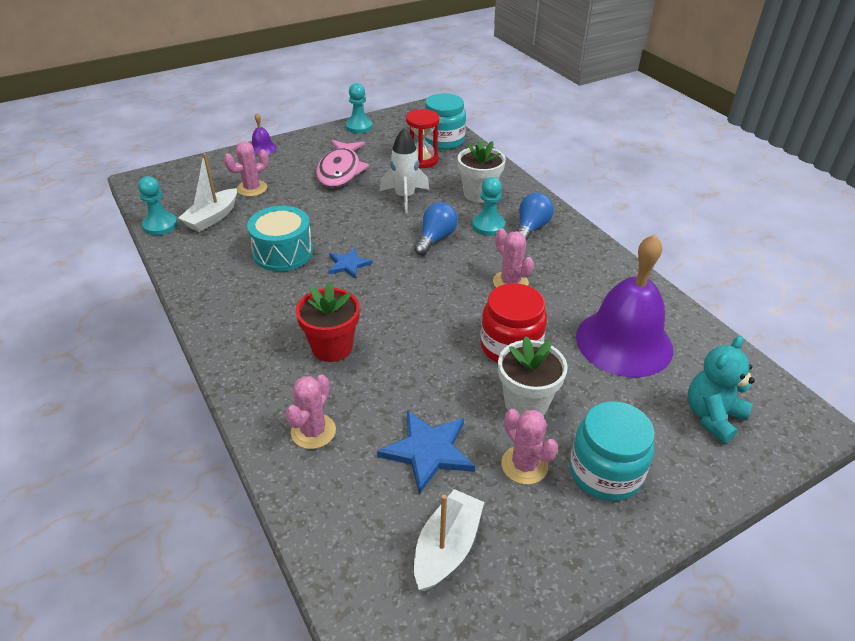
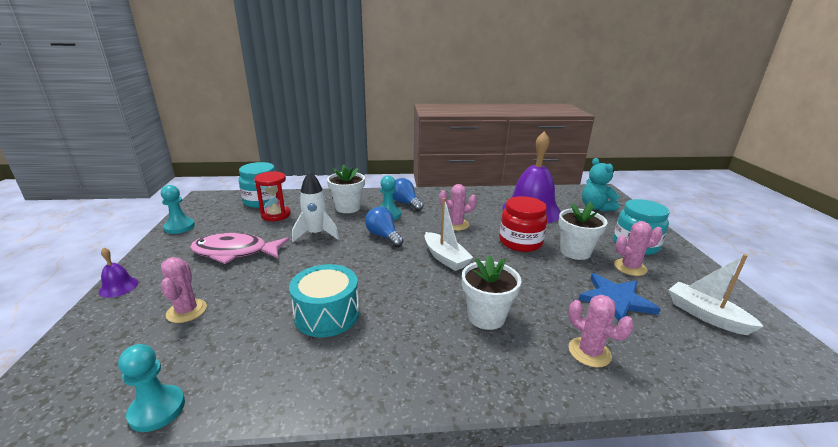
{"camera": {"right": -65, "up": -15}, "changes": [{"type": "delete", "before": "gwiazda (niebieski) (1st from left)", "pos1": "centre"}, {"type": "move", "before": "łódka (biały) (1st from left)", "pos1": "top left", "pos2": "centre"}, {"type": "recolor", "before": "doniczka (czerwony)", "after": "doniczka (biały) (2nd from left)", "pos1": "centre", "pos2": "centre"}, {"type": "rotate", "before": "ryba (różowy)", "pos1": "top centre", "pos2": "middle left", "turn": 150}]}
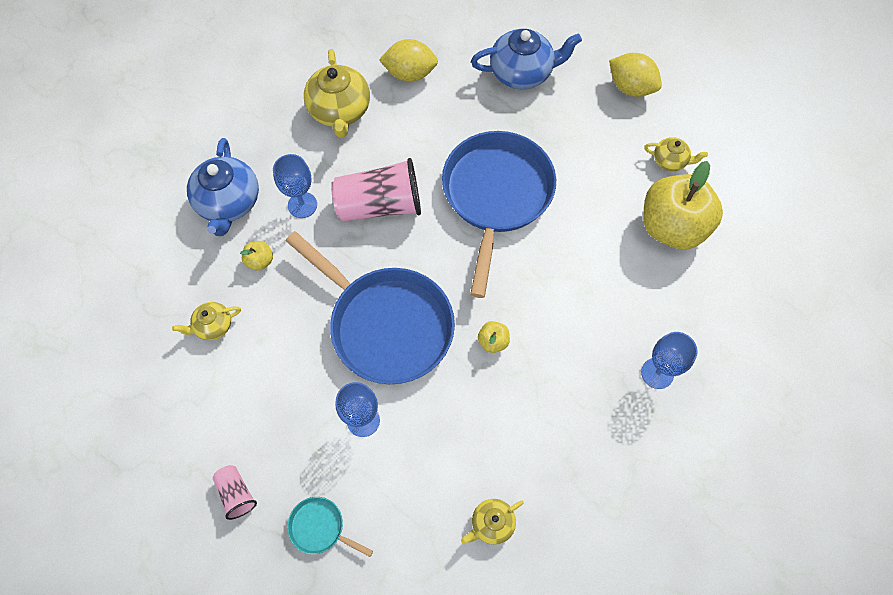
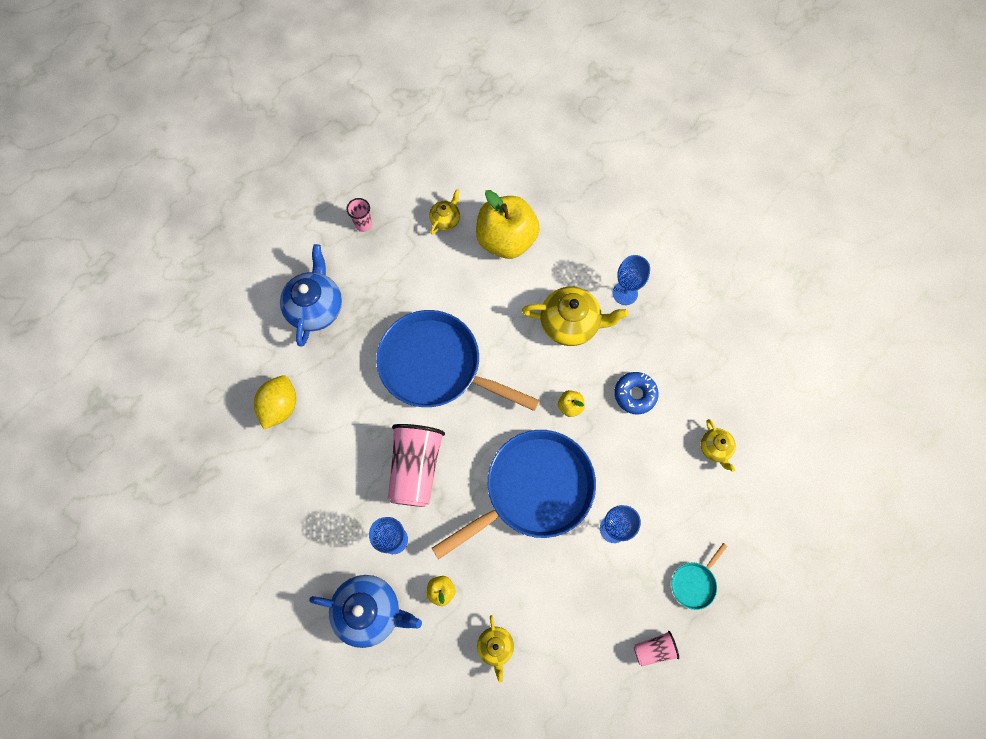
{"camera": {"right": -75, "up": 5}, "changes": [{"type": "insert", "after": "donut (niebieski)", "pos2": "centre"}, {"type": "move", "before": "imbryk (żółty) (2nd from left in the first image)", "after": "imbryk (żółty) (3rd from left)", "pos1": "top centre", "pos2": "centre"}, {"type": "replace", "before": "cytryna (żółty) (2nd from left)", "after": "szklanka (różowy) (1st from left)", "pos1": "top right", "pos2": "top centre"}]}
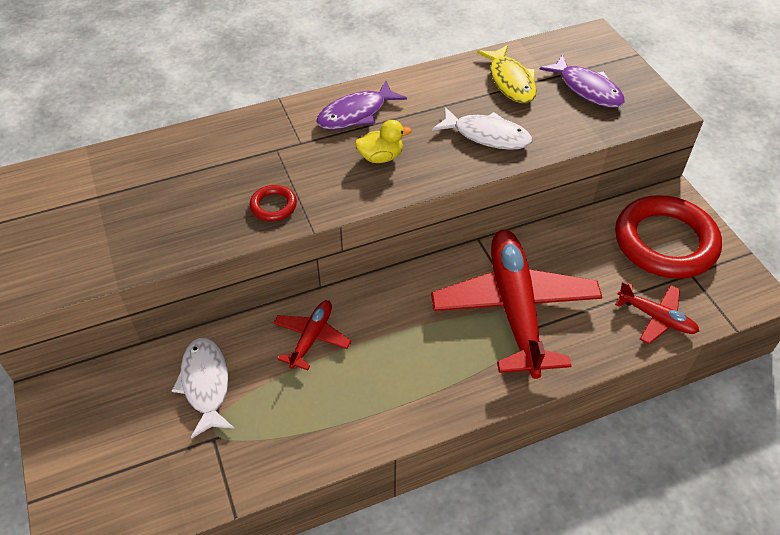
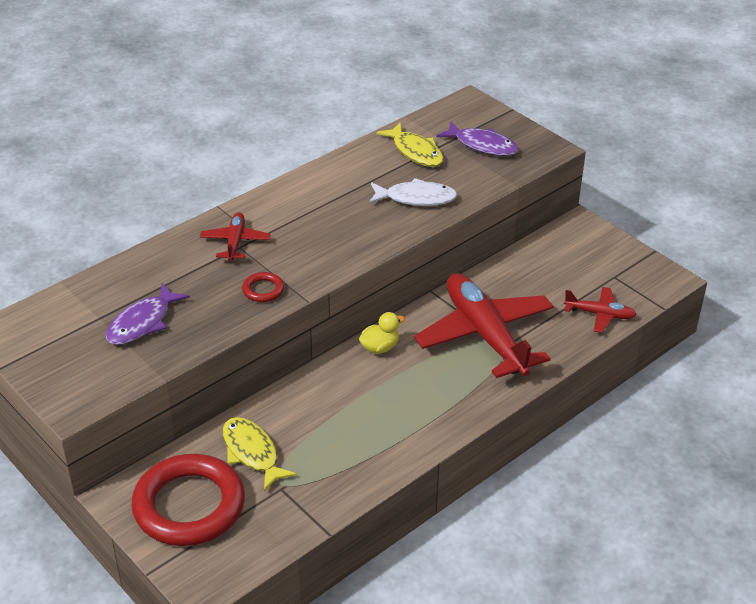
{"camera": {"right": -20, "up": -10}, "changes": [{"type": "move", "before": "samolot (czerwony) (1st from left)", "pos1": "centre", "pos2": "middle left"}, {"type": "move", "before": "ryba (fioletowy) (1st from left)", "pos1": "top centre", "pos2": "middle left"}, {"type": "move", "before": "kaczka (żółty)", "pos1": "top centre", "pos2": "centre"}, {"type": "move", "before": "pierścień (czerwony) (2nd from left in the first image)", "after": "pierścień (czerwony) (1st from left)", "pos1": "middle right", "pos2": "bottom left"}, {"type": "recolor", "before": "ryba (biały) (1st from left)", "after": "ryba (żółty) (1st from left)", "pos1": "bottom left", "pos2": "bottom centre"}]}
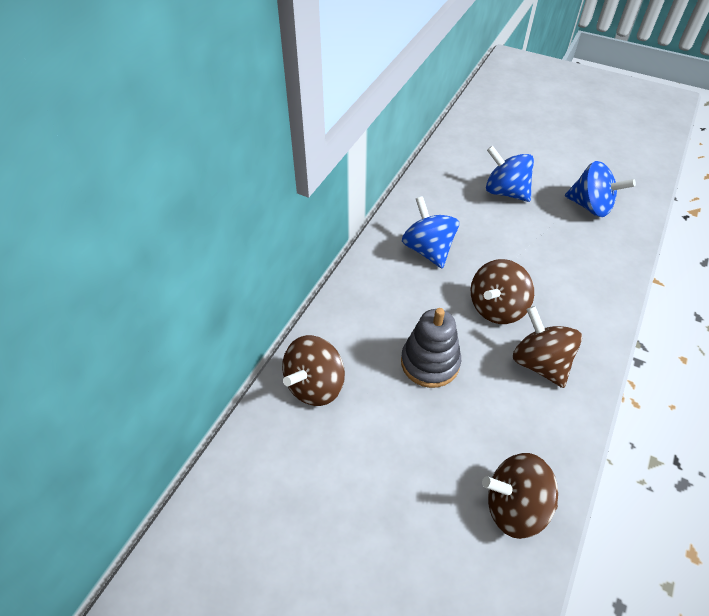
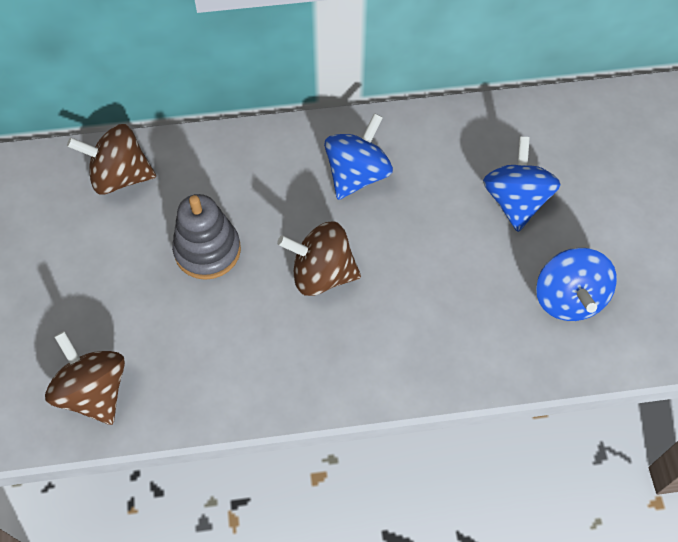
{"camera": {"right": 55, "up": 10}, "changes": [{"type": "delete", "before": "bączek (brązowy) (4th from left)", "pos1": "middle right"}]}
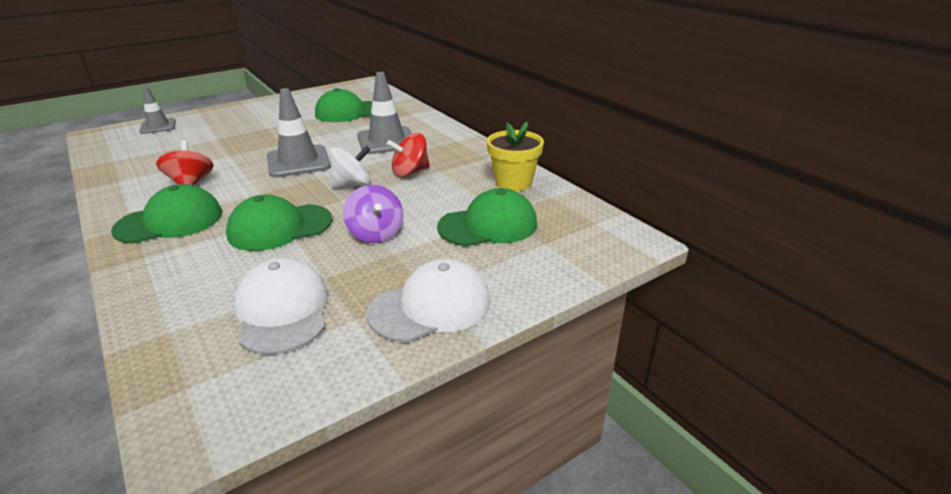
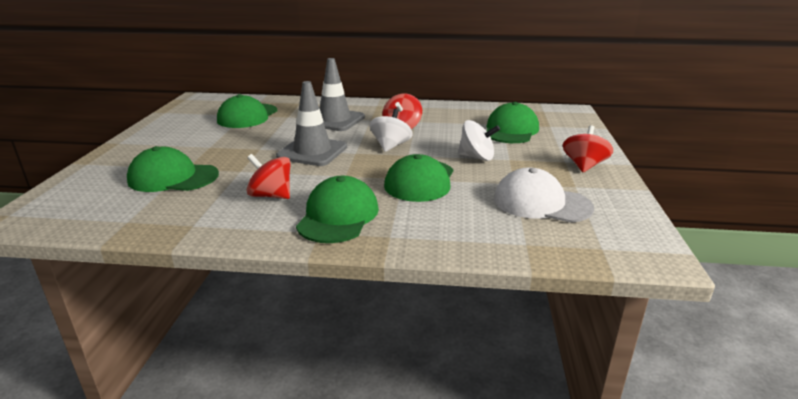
{"camera": {"right": -50, "up": -5}, "changes": [{"type": "delete", "before": "pachołek (szary) (1st from left)", "pos1": "top left"}, {"type": "delete", "before": "doniczka (żółty)", "pos1": "top centre"}, {"type": "insert", "after": "czapka (zielony) (1st from left)", "pos2": "middle left"}, {"type": "replace", "before": "czapka (biały) (2nd from left)", "after": "bączek (czerwony) (3rd from left)", "pos1": "centre", "pos2": "middle right"}, {"type": "recolor", "before": "bączek (fioletowy)", "after": "bączek (biały) (2nd from left)", "pos1": "centre", "pos2": "centre"}]}
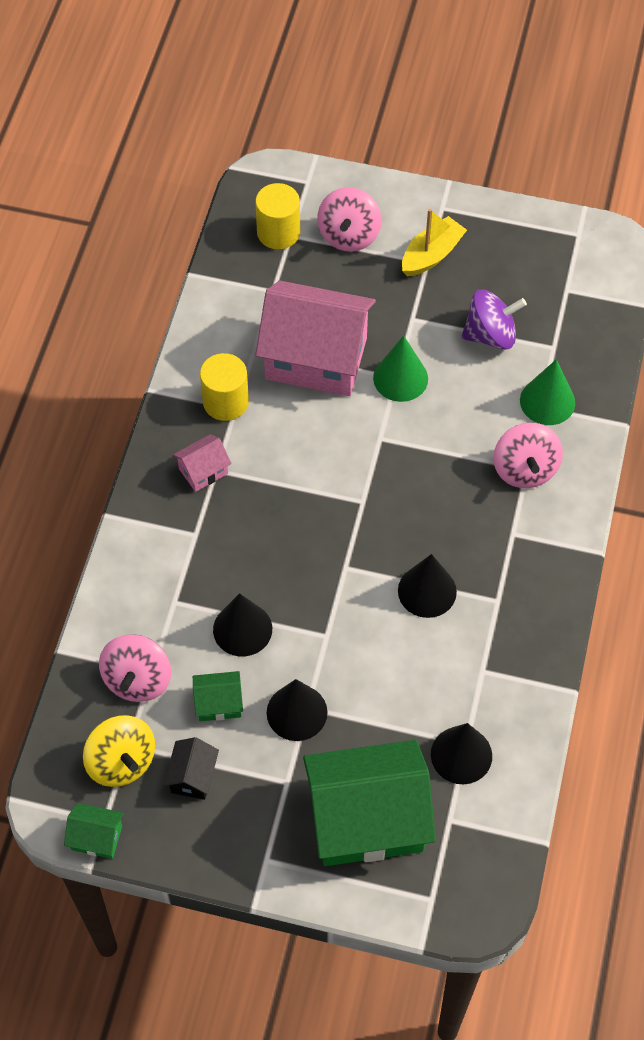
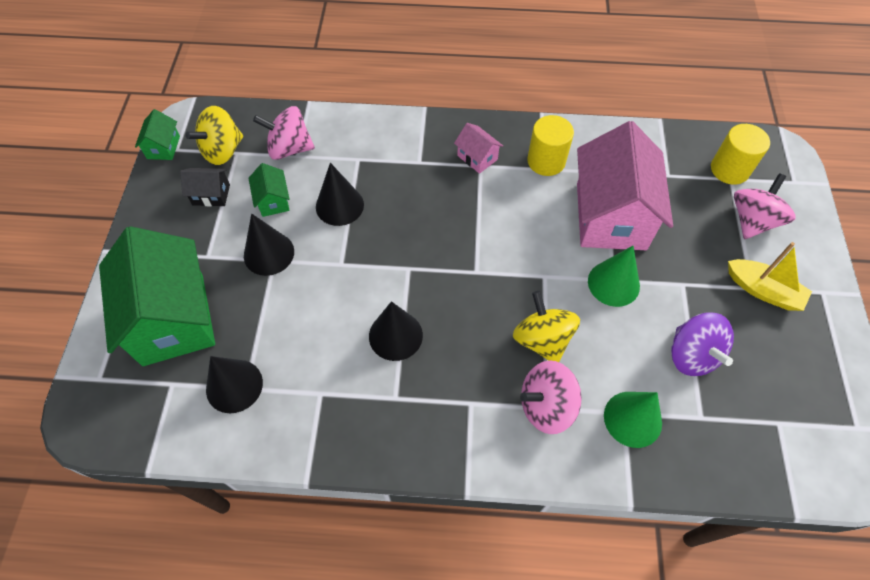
{"camera": {"right": 80, "up": 0}, "changes": [{"type": "insert", "after": "bączek (żółty) (2nd from left)", "pos2": "centre"}, {"type": "rotate", "before": "bączek (różowy) (2nd from left in the first image)", "pos1": "top centre", "pos2": "middle right", "turn": 120}]}
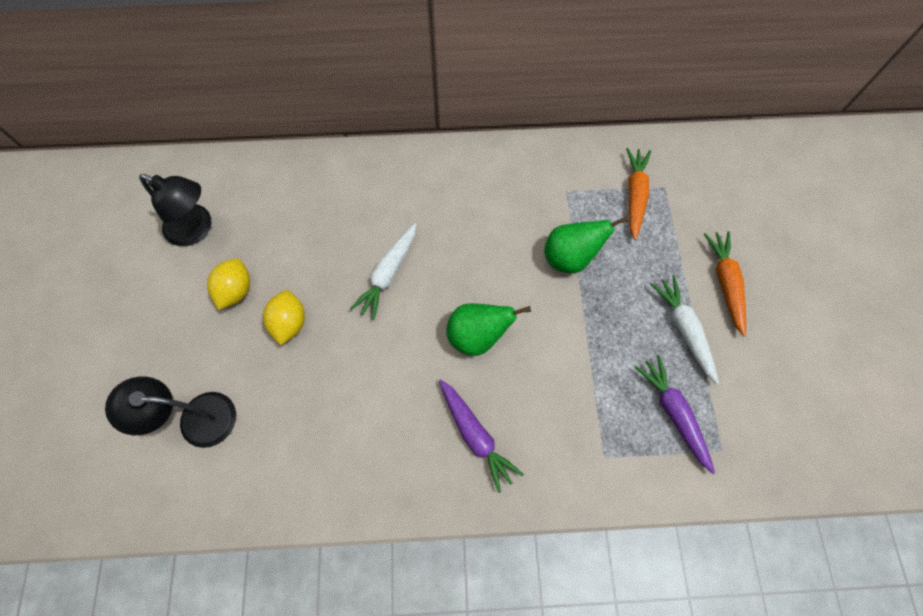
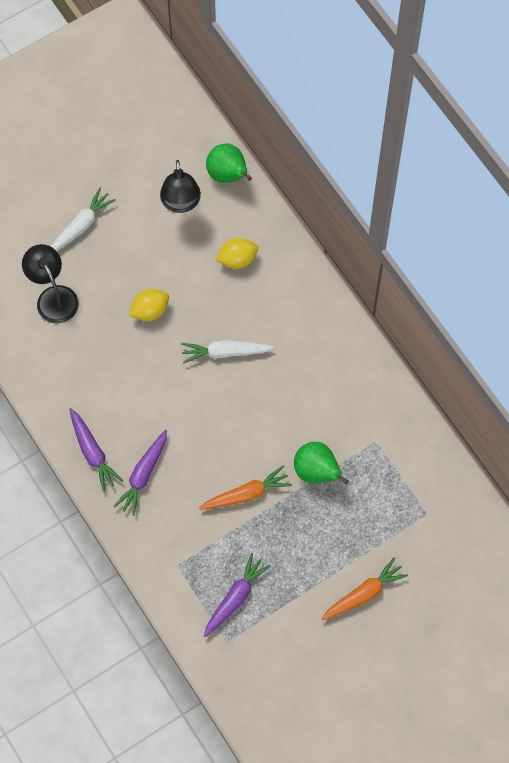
{"camera": {"right": 60, "up": 0}, "changes": [{"type": "insert", "after": "marchewka (fioletowy) (1st from left)", "pos2": "middle left"}, {"type": "move", "before": "cytryna (żółty) (1st from left in the first image)", "after": "cytryna (żółty) (2nd from left)", "pos1": "middle left", "pos2": "top centre"}, {"type": "move", "before": "gruszka (zielony) (1st from left)", "pos1": "centre", "pos2": "top centre"}, {"type": "move", "before": "marchewka (pomarańczowy) (1st from left)", "pos1": "top right", "pos2": "centre"}, {"type": "move", "before": "marchewka (biały) (2nd from left in the first image)", "after": "marchewka (biały) (1st from left)", "pos1": "middle right", "pos2": "top left"}]}
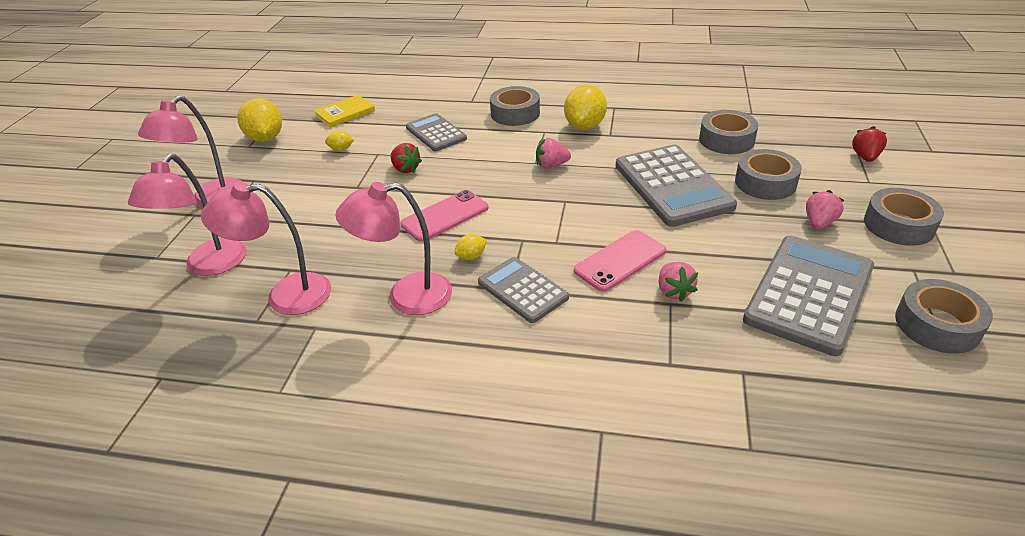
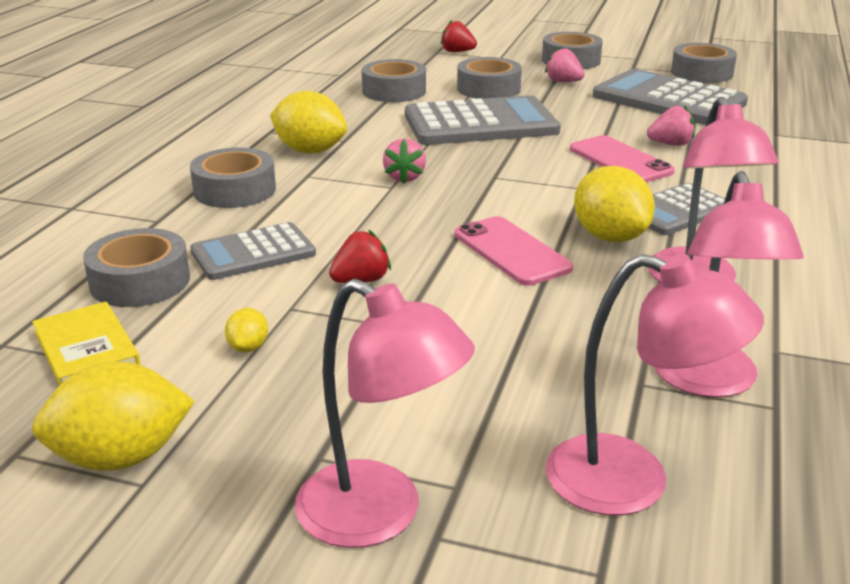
{"camera": {"right": -85, "up": -10}, "changes": [{"type": "insert", "after": "taśma klejąca (szary) (1st from left)", "pos2": "middle left"}, {"type": "resize", "before": "cytryna (żółty) (3rd from left in the first image)", "pos1": "centre", "pos2": "middle right", "scale": 2.12}]}
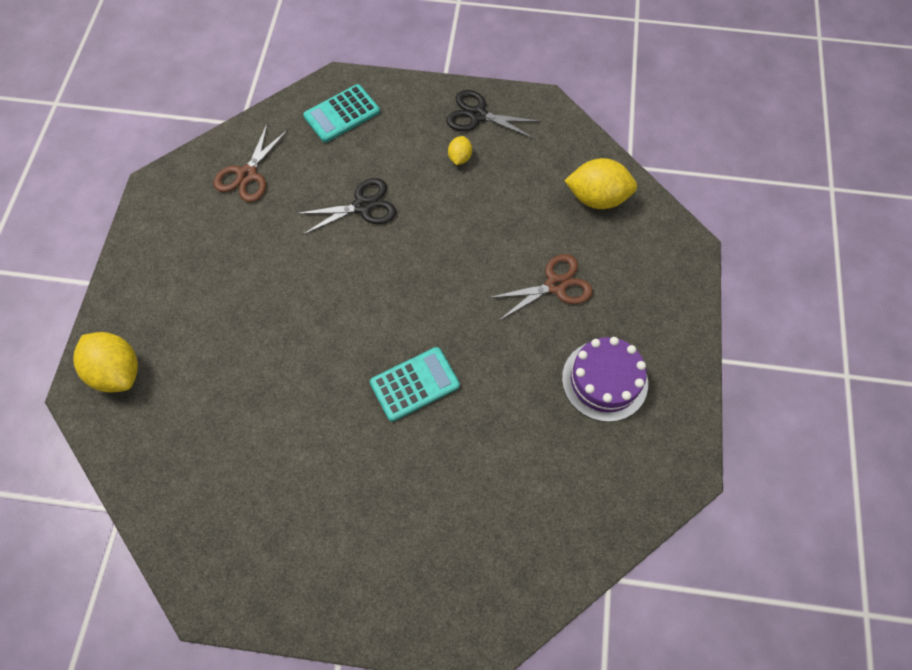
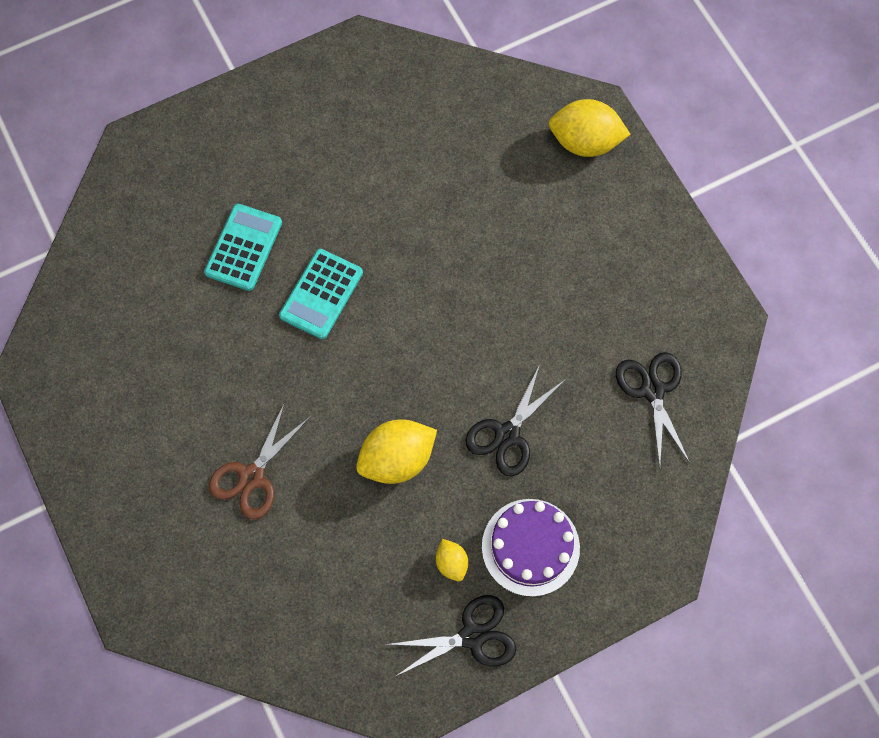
{"camera": {"right": 145, "up": 5}, "changes": [{"type": "move", "before": "kalkulator (turkusowy) (1st from left)", "pos1": "top centre", "pos2": "middle left"}, {"type": "move", "before": "tort (fioletowy)", "pos1": "centre", "pos2": "bottom centre"}, {"type": "move", "before": "cytryna (żółty) (3rd from left in the first image)", "after": "cytryna (żółty) (1st from left)", "pos1": "top centre", "pos2": "centre"}, {"type": "recolor", "before": "nożyczki (brązowy) (1st from left)", "after": "nożyczki (czarny) (3rd from left)", "pos1": "top left", "pos2": "middle right"}]}
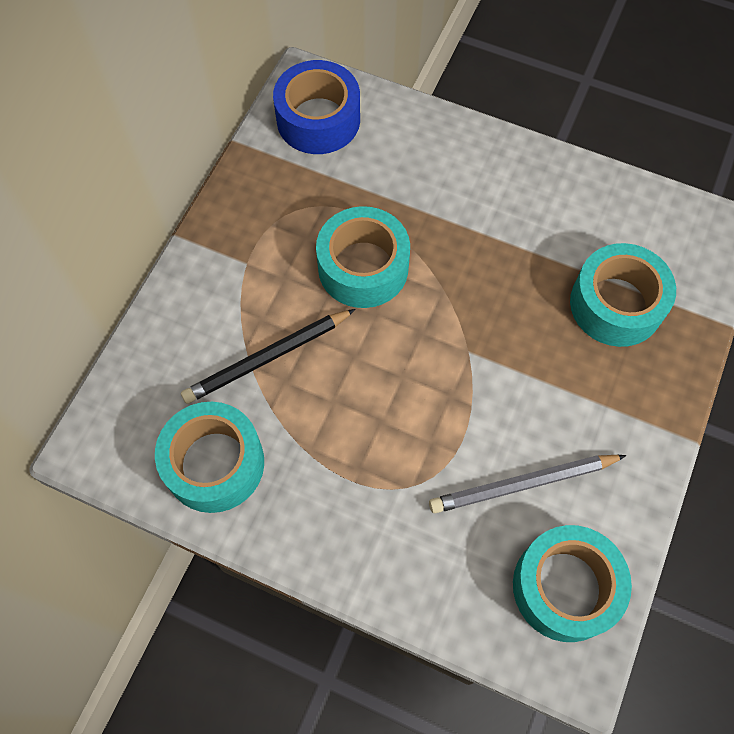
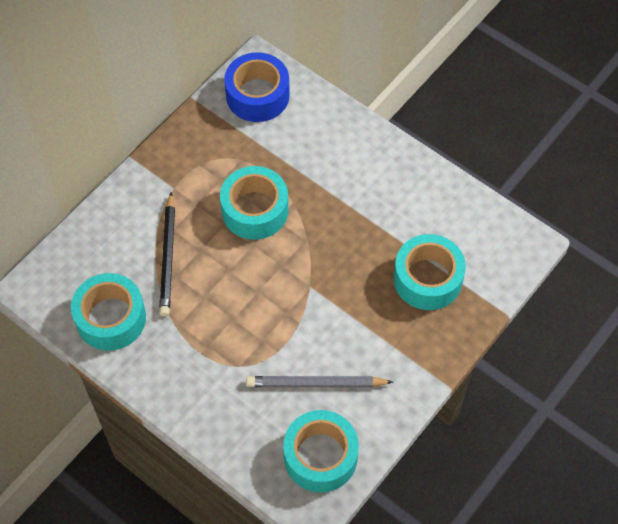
{"camera": {"right": 15, "up": -5}, "changes": [{"type": "rotate", "before": "ołówek (czarny)", "pos1": "centre", "pos2": "middle left", "turn": -75}]}
